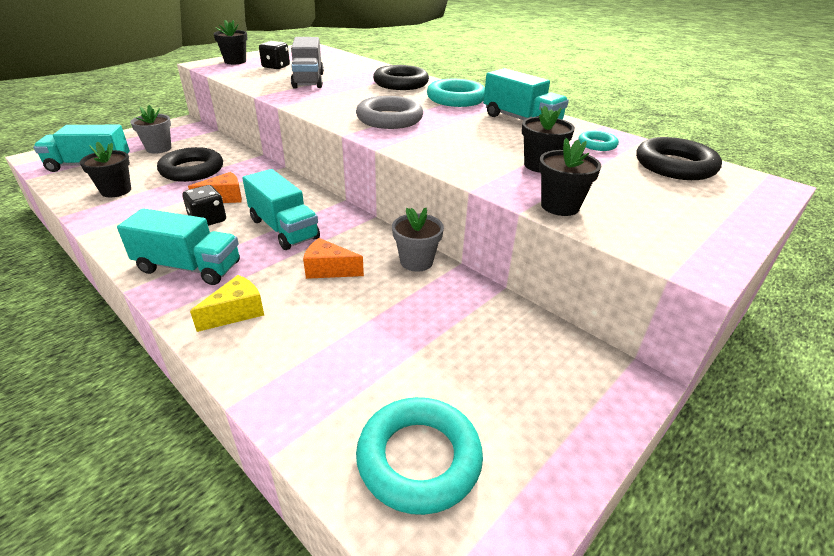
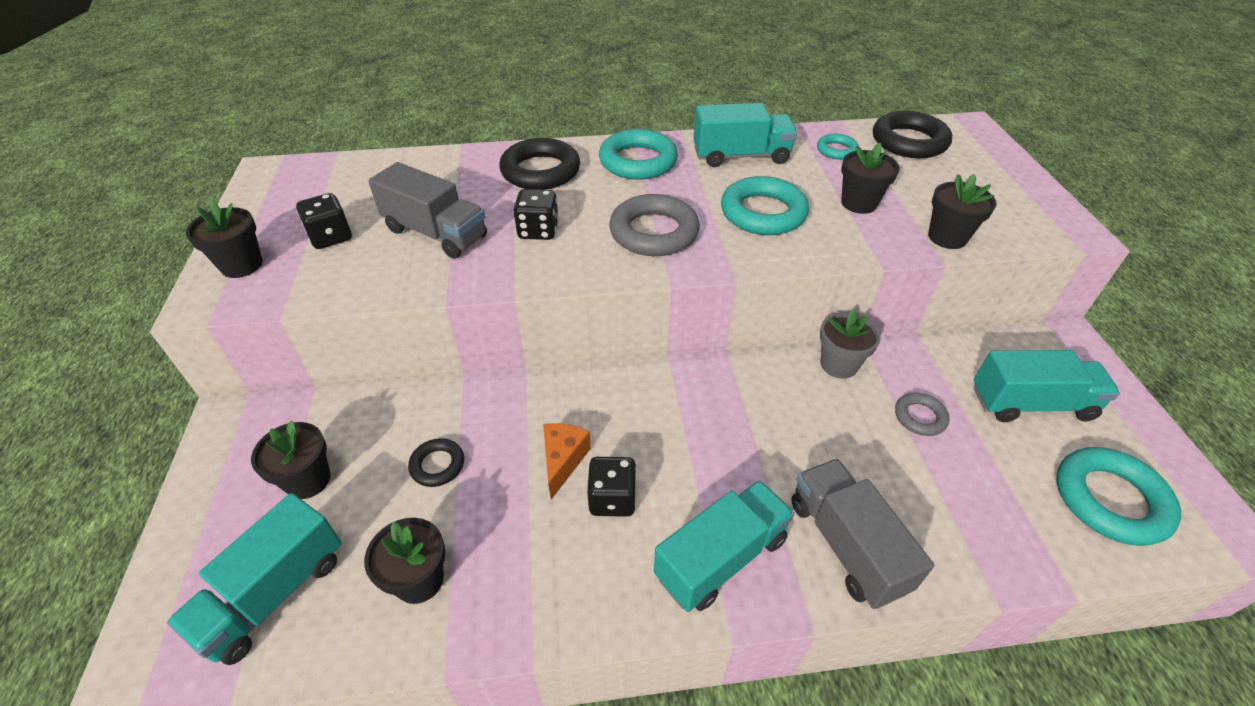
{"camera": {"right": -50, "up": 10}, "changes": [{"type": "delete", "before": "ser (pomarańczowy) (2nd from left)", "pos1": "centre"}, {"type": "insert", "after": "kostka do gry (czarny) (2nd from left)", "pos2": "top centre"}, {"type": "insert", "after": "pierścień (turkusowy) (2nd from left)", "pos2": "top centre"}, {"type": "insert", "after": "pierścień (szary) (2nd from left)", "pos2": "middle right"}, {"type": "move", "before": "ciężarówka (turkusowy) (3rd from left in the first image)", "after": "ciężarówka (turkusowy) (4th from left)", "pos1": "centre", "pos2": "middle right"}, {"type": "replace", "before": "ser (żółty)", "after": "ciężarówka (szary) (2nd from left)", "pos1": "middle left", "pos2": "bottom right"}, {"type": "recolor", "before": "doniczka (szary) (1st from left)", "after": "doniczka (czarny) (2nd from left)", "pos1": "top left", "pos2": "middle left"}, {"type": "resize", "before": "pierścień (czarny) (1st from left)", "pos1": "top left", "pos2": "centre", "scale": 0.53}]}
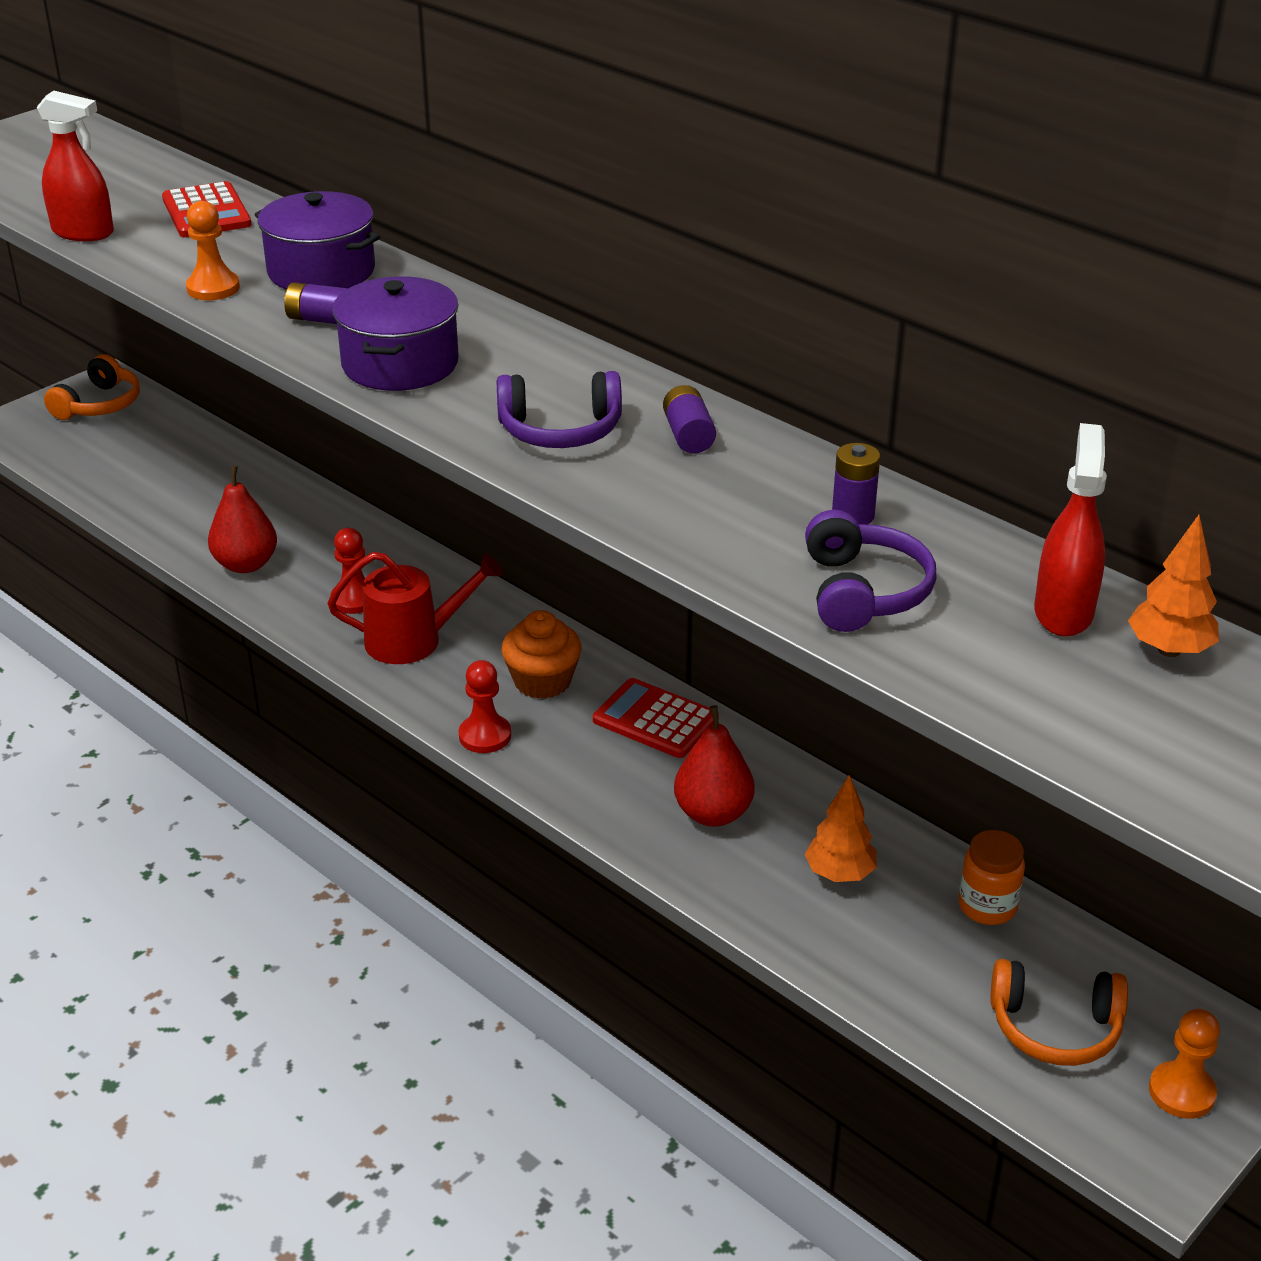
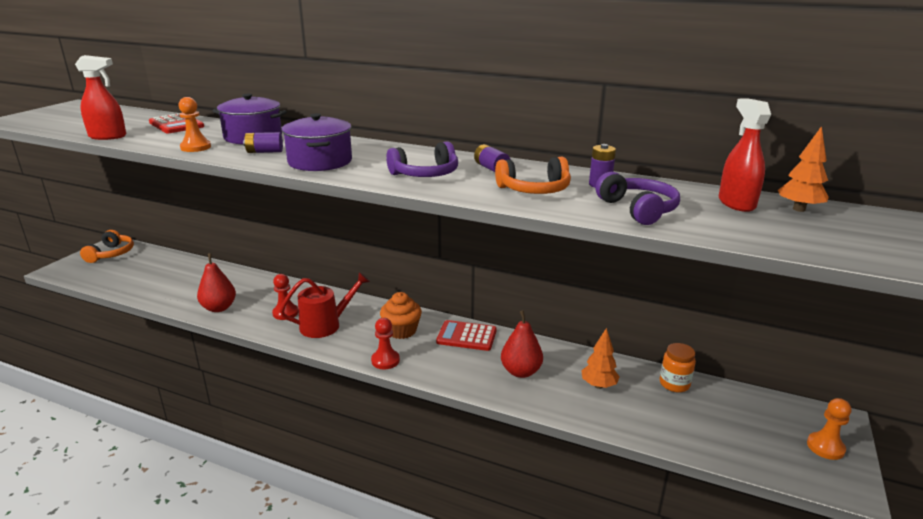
{"camera": {"right": -20, "up": -10}, "changes": [{"type": "move", "before": "słuchawki (pomarańczowy) (2nd from left)", "pos1": "bottom right", "pos2": "centre"}]}
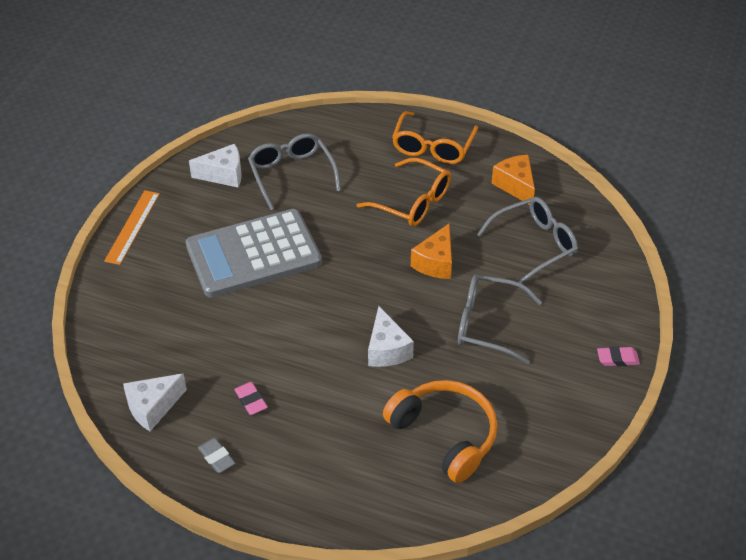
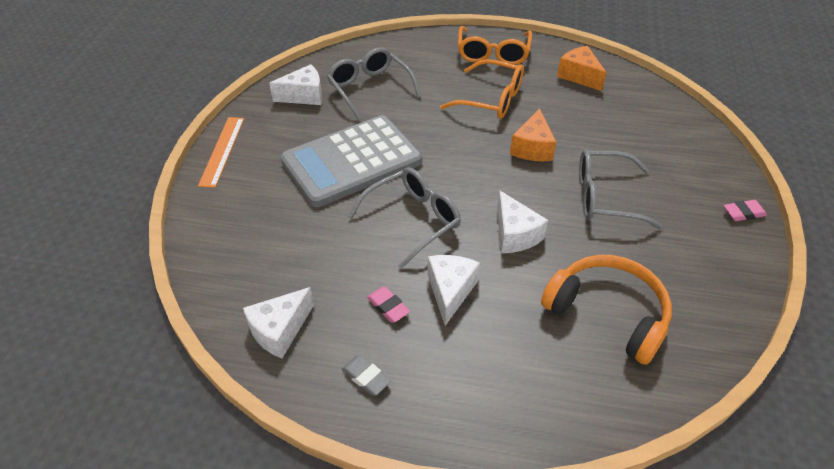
{"camera": {"right": -10, "up": 0}, "changes": [{"type": "insert", "after": "ser (biały) (3rd from left)", "pos2": "centre"}, {"type": "move", "before": "okulary (szary) (3rd from left in the first image)", "after": "okulary (szary) (2nd from left)", "pos1": "middle right", "pos2": "centre"}]}
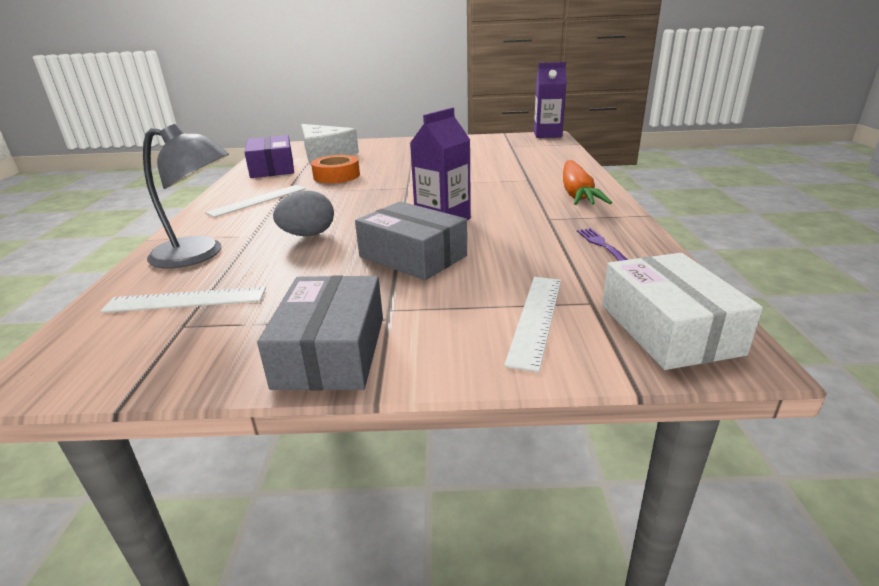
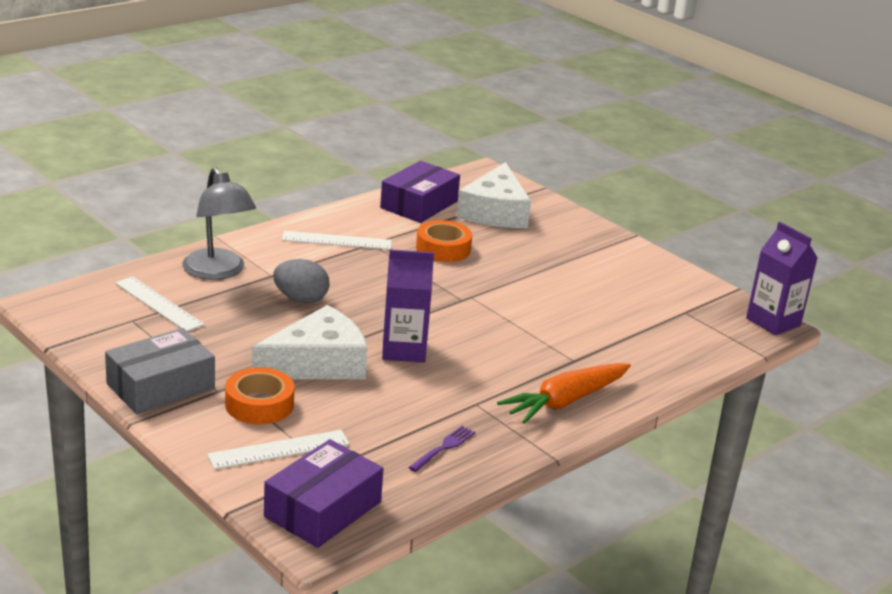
{"camera": {"right": 45, "up": 0}, "changes": [{"type": "insert", "after": "taśma klejąca (pomarańczowy) (1st from left)", "pos2": "middle left"}, {"type": "replace", "before": "pudełko (szary) (2nd from left)", "after": "ser (biały) (1st from left)", "pos1": "centre", "pos2": "centre"}, {"type": "recolor", "before": "pudełko (biały)", "after": "pudełko (fioletowy) (1st from left)", "pos1": "middle right", "pos2": "bottom centre"}]}
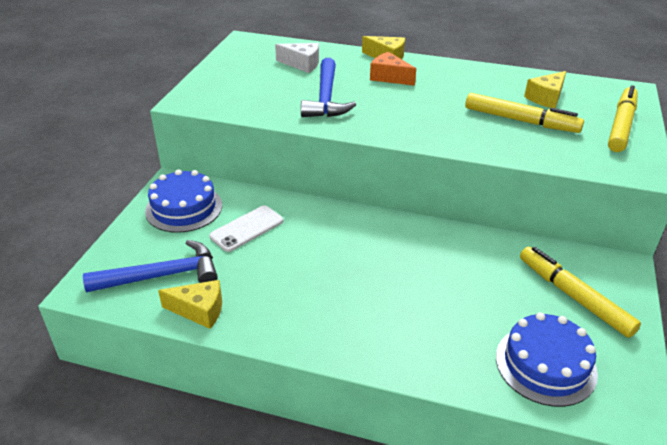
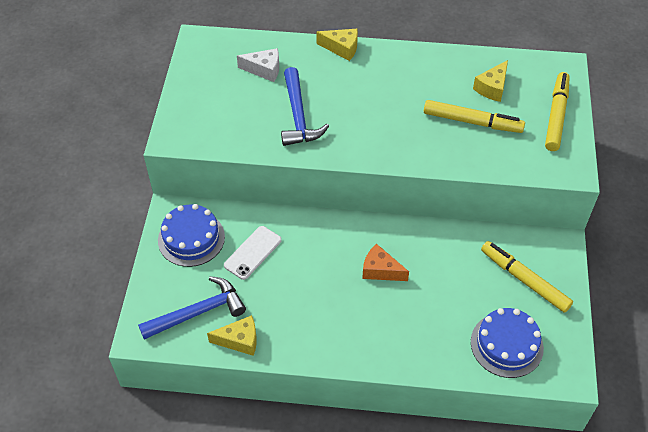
{"camera": {"right": -10, "up": 15}, "changes": [{"type": "move", "before": "ser (pomarańczowy)", "pos1": "top centre", "pos2": "centre"}]}
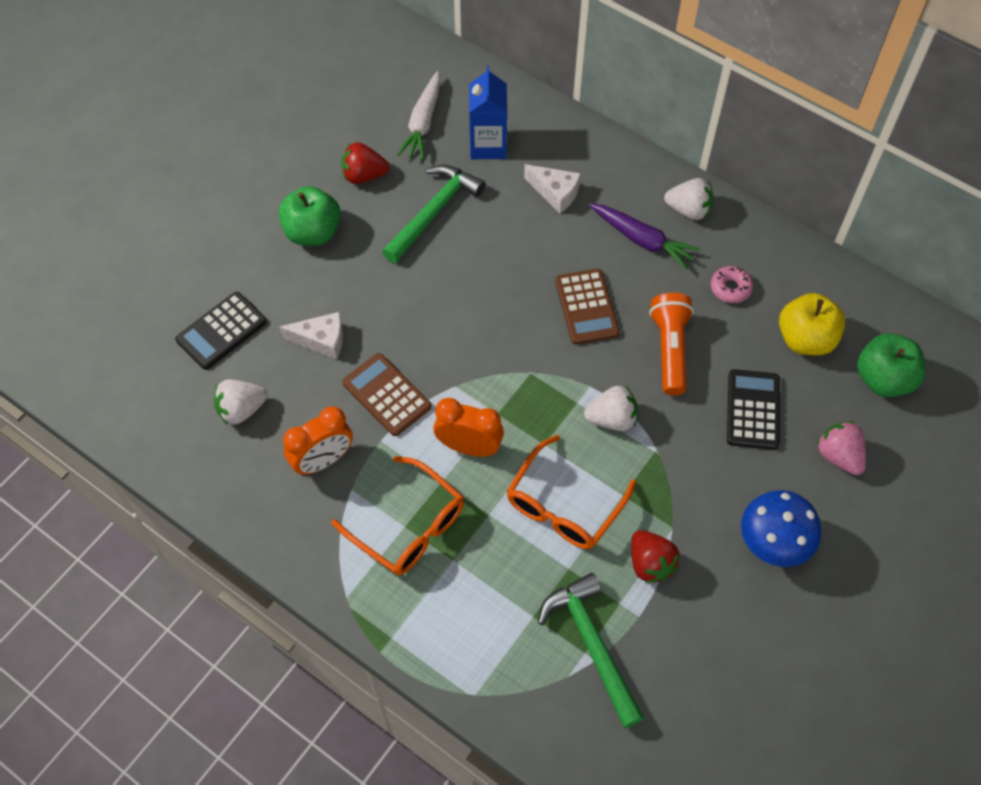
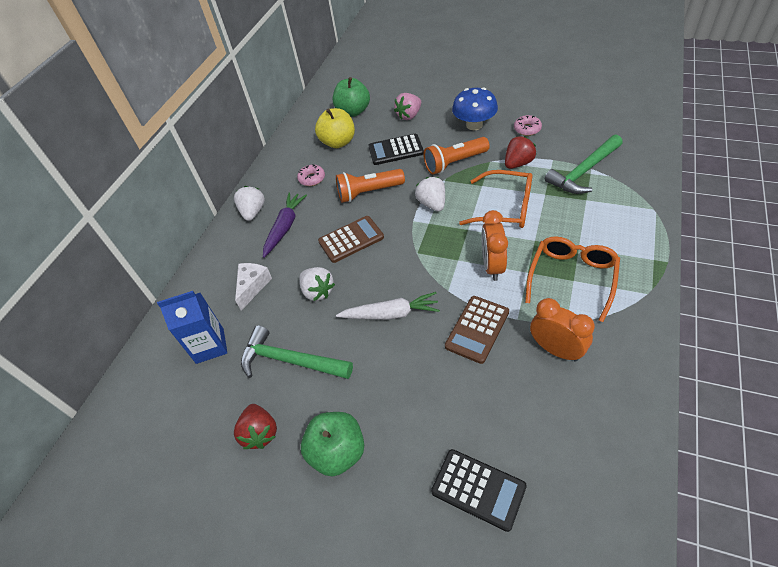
{"camera": {"right": -100, "up": -10}, "changes": [{"type": "delete", "before": "ser (biały) (1st from left)", "pos1": "middle left"}, {"type": "insert", "after": "latarka (pomarańczowy) (2nd from left)", "pos2": "top centre"}, {"type": "insert", "after": "donut (różowy) (2nd from left)", "pos2": "top right"}, {"type": "move", "before": "truskawka (biały) (1st from left in the first image)", "after": "truskawka (biały) (2nd from left)", "pos1": "middle left", "pos2": "centre"}, {"type": "move", "before": "marchewka (biały)", "pos1": "top centre", "pos2": "centre"}]}
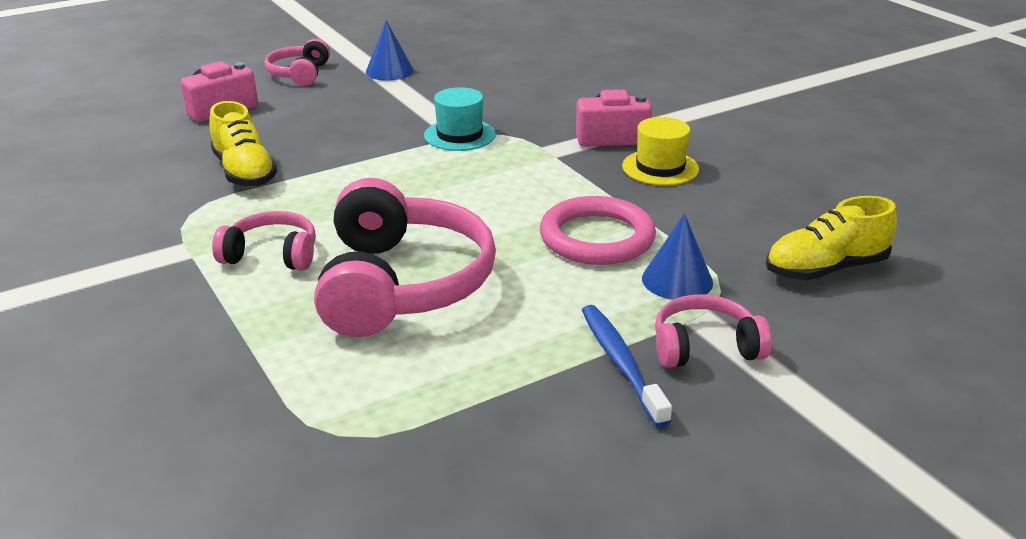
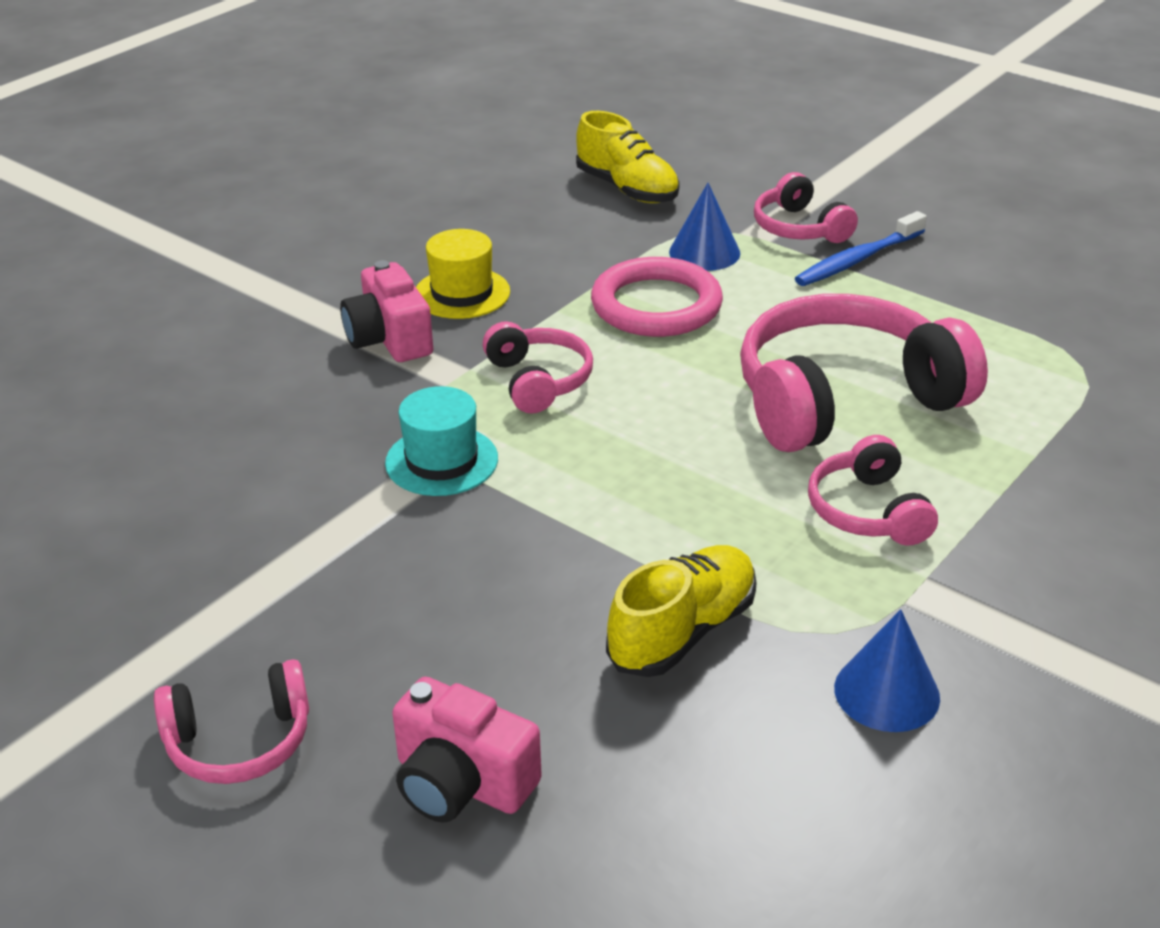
{"camera": {"right": -110, "up": 5}, "changes": [{"type": "insert", "after": "słuchawki (różowy) (2nd from left)", "pos2": "centre"}, {"type": "move", "before": "stożek (niebieski) (1st from left in the first image)", "after": "stożek (niebieski) (2nd from left)", "pos1": "top centre", "pos2": "bottom right"}]}
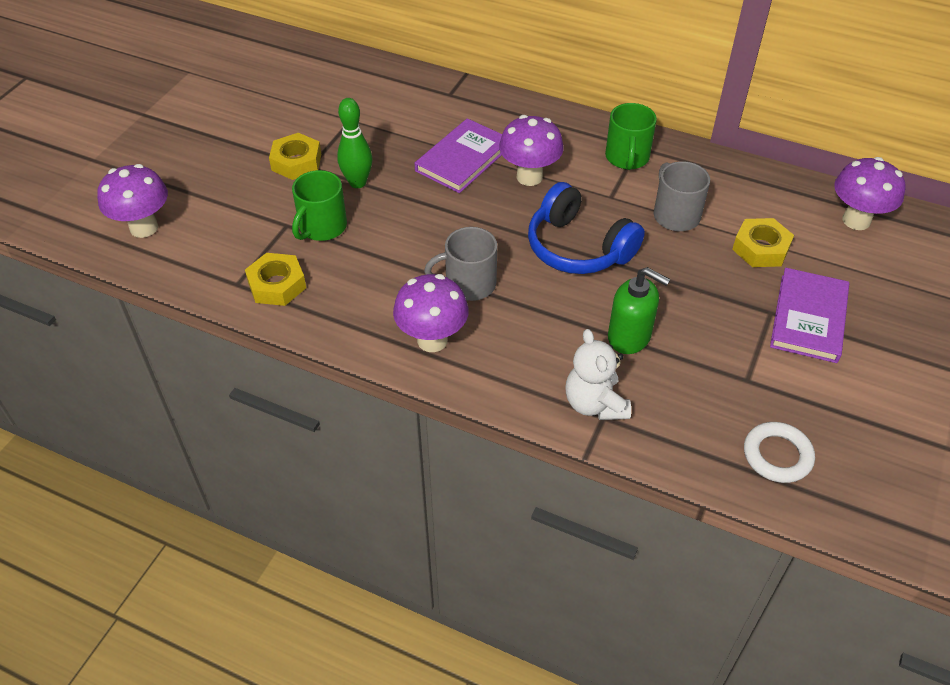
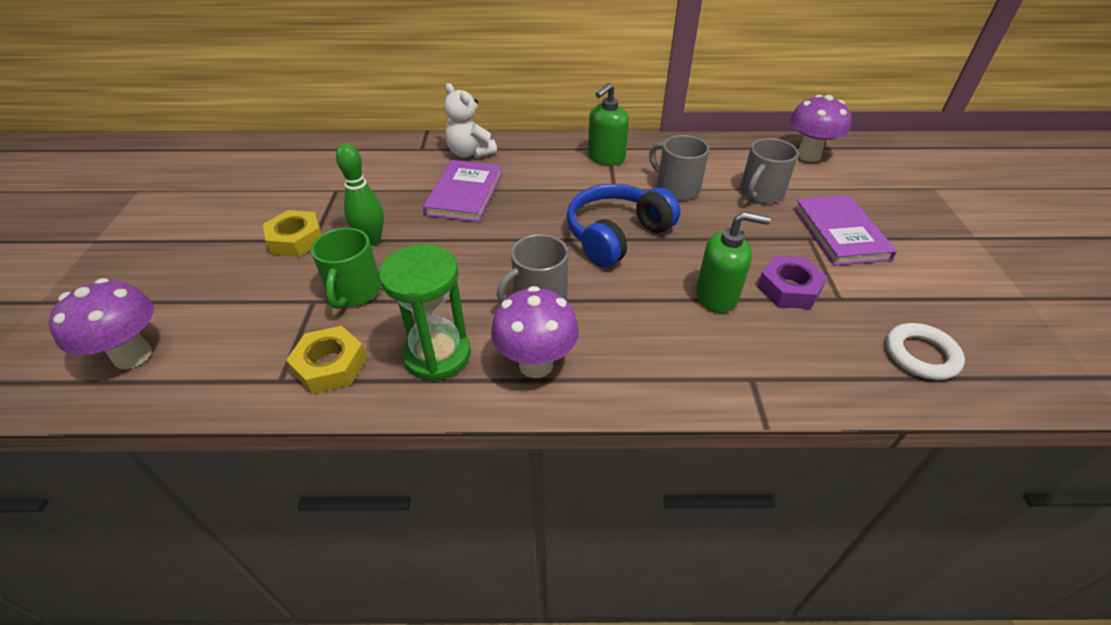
{"camera": {"right": -25, "up": -5}, "changes": [{"type": "delete", "before": "grzyb (fioletowy) (3rd from left)", "pos1": "top centre"}, {"type": "insert", "after": "klepsydra (zielony)", "pos2": "centre"}, {"type": "insert", "after": "nakrętka (fioletowy)", "pos2": "middle right"}, {"type": "move", "before": "miś (biały)", "pos1": "centre", "pos2": "top centre"}, {"type": "replace", "before": "kubek (zielony) (2nd from left)", "after": "dozownik mydła (zielony) (1st from left)", "pos1": "top centre", "pos2": "top centre"}, {"type": "replace", "before": "nakrętka (żółty) (3rd from left)", "after": "kubek (szary) (3rd from left)", "pos1": "middle right", "pos2": "top right"}, {"type": "rotate", "before": "słuchawki (niebieski)", "pos1": "top centre", "pos2": "centre", "turn": 120}]}
